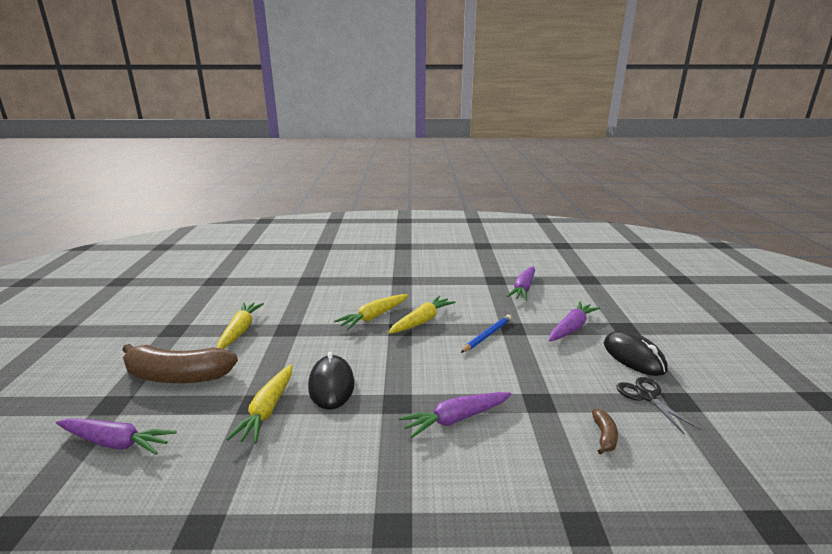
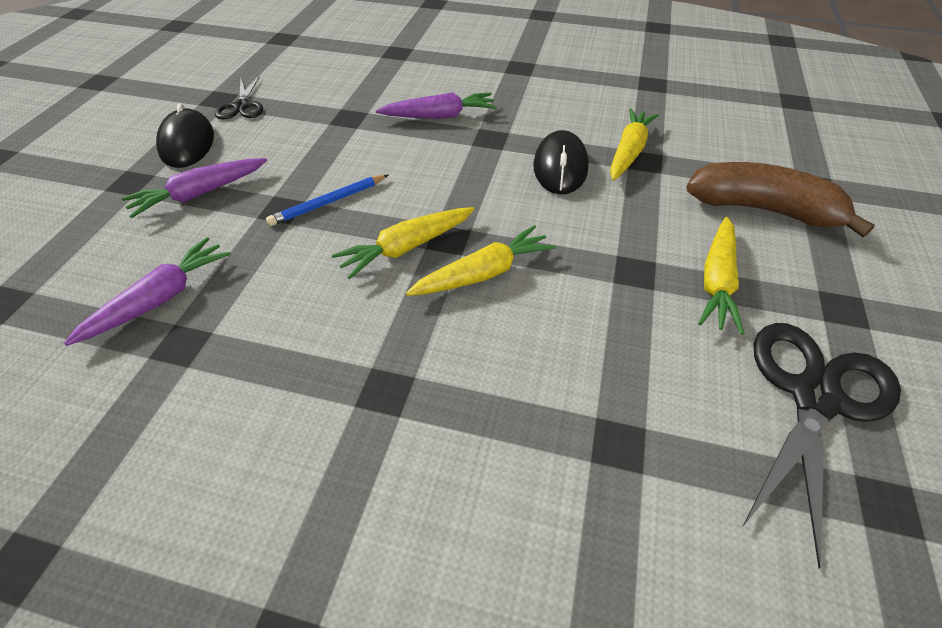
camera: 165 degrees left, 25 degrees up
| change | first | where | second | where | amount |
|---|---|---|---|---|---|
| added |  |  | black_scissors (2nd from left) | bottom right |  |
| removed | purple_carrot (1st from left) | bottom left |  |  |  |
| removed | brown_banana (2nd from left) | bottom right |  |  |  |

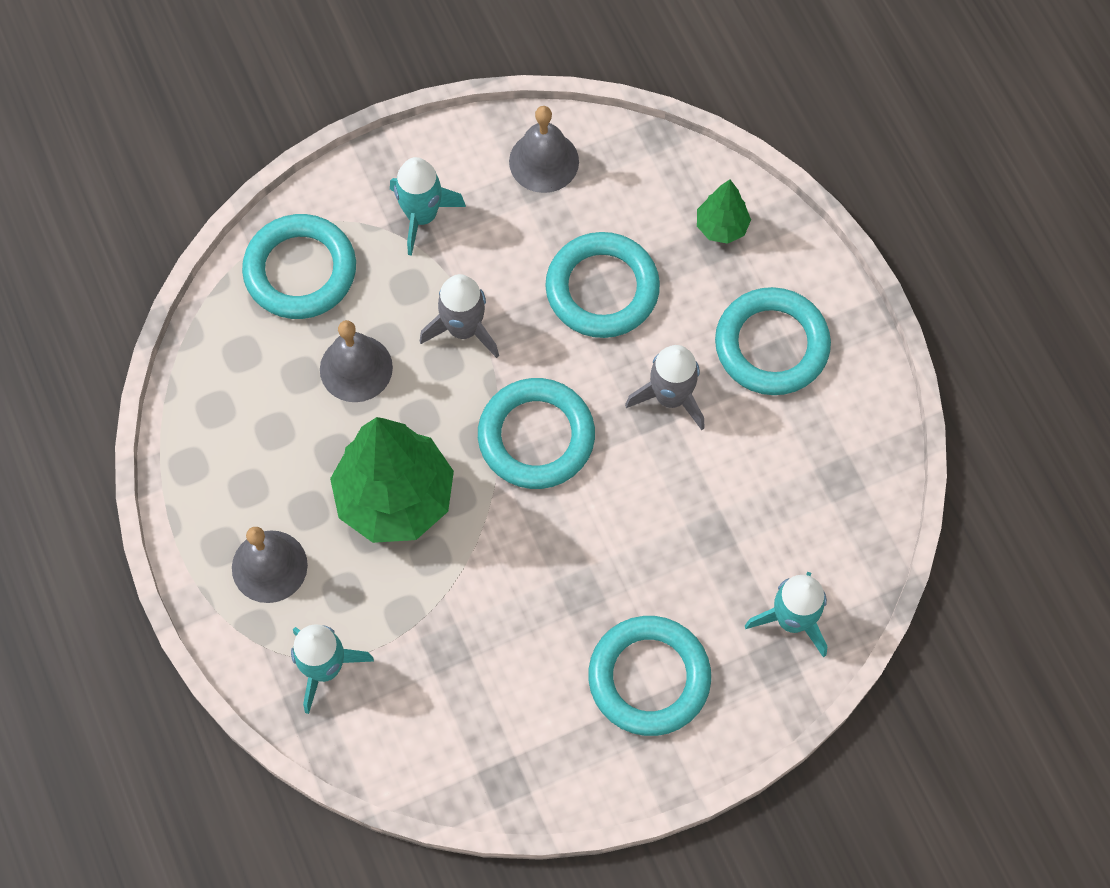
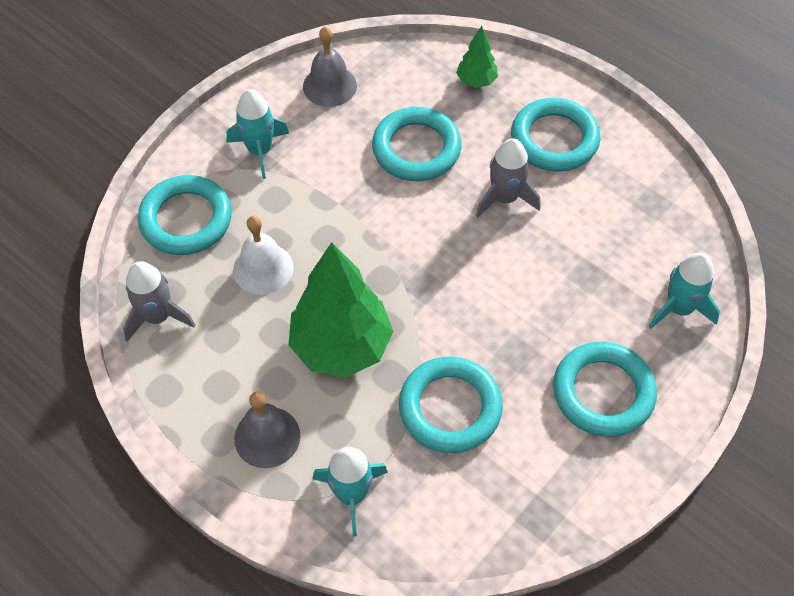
camera: 25 degrees left, 10 degrees down
| change | first | where | second | where | amount |
|---|---|---|---|---|---|
| moved | grey_rocket (1st from left) | centre |  | middle left |  |
| recoloured | grey_bell (2nd from left) | middle left | white_bell | middle left |  |
| moved | turquoise_ring (2nd from left in the first image) | centre | turquoise_ring (3rd from left) | bottom centre |  |

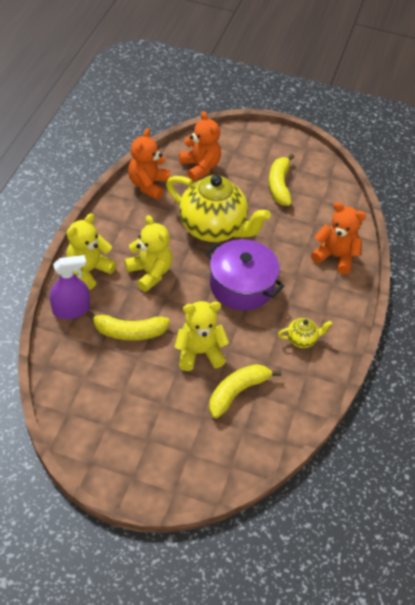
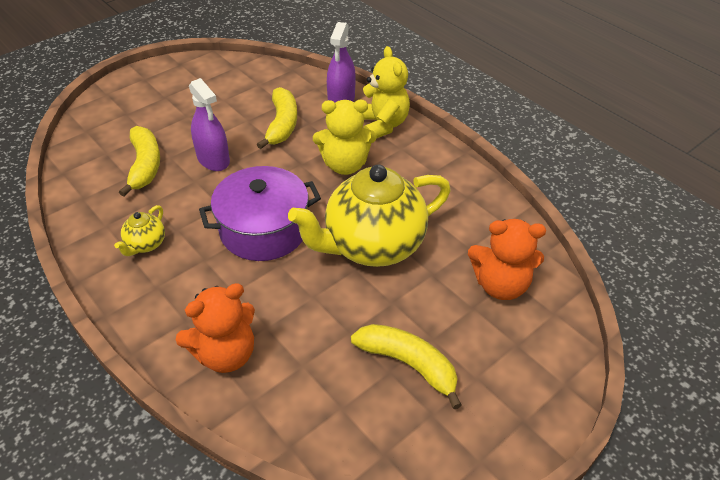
camera: 125 degrees right, 5 degrees down
| change | first | where | second | where | amount |
|---|---|---|---|---|---|
| replaced | yellow_teddy_bear (3rd from left) | centre | purple_spray_bottle (1st from left) | top left |  |
| turned | yellow_banana (1st from left in the first image) | middle left | yellow_banana (2nd from left) | top centre | 150 degrees clockwise |
| removed | orange_teddy_bear (1st from left) | top centre |  |  |  |

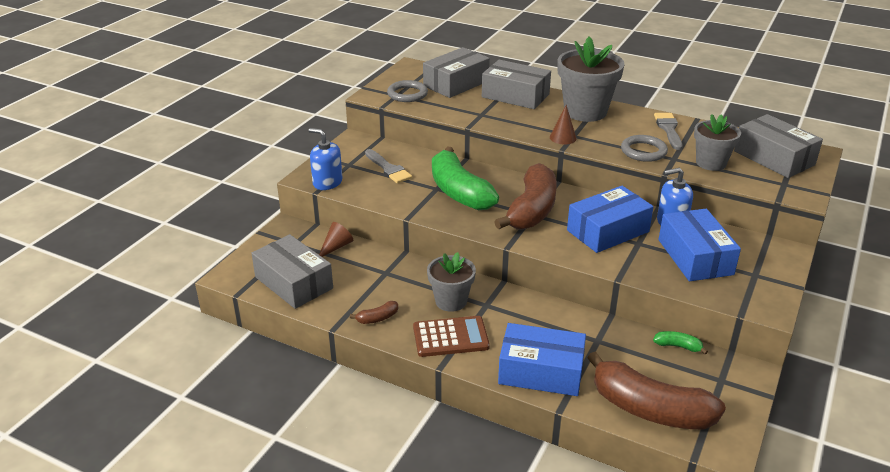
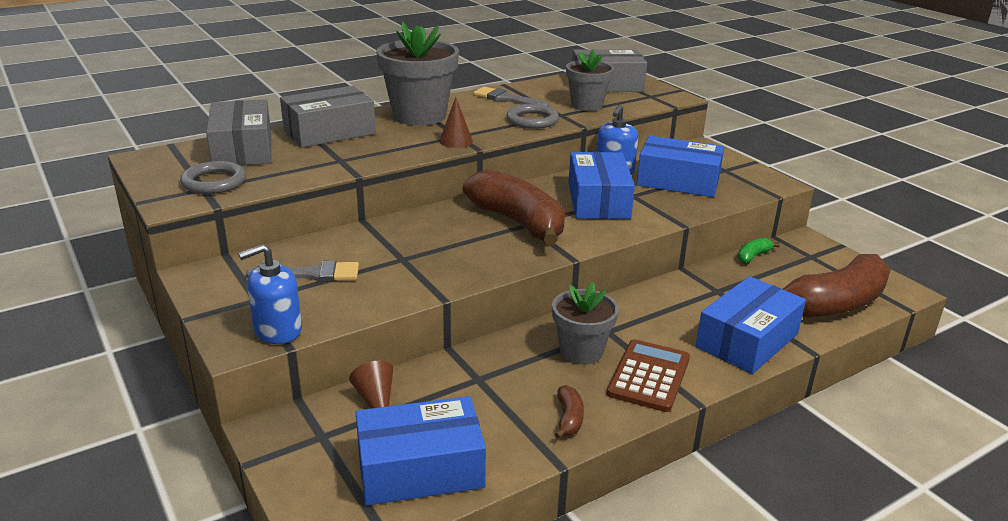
camera: 60 degrees left, 5 degrees down
| change | first | where | second | where | amount |
|---|---|---|---|---|---|
| recoloured | grey_box (1st from left) | middle left | blue_box (1st from left) | bottom centre |  |
| removed | green_banana (1st from left) | centre |  |  |  |

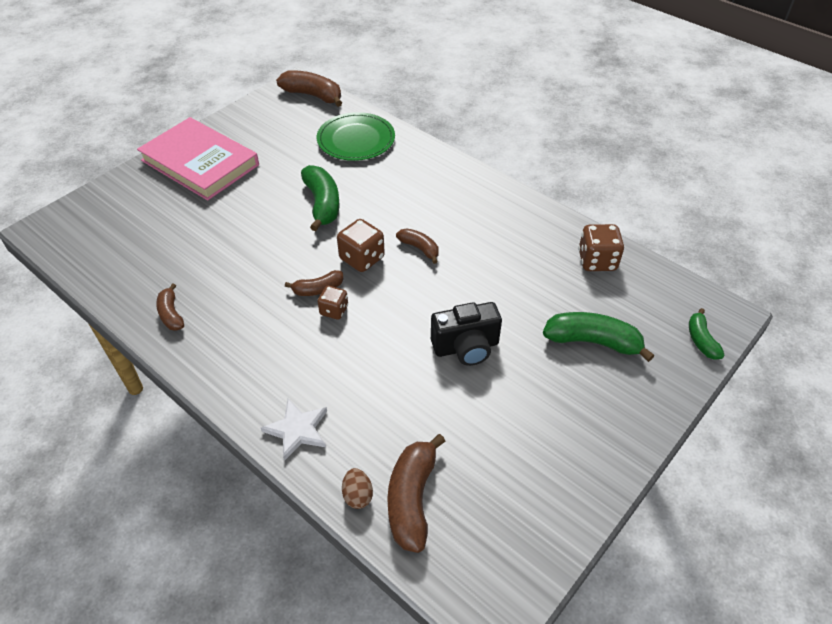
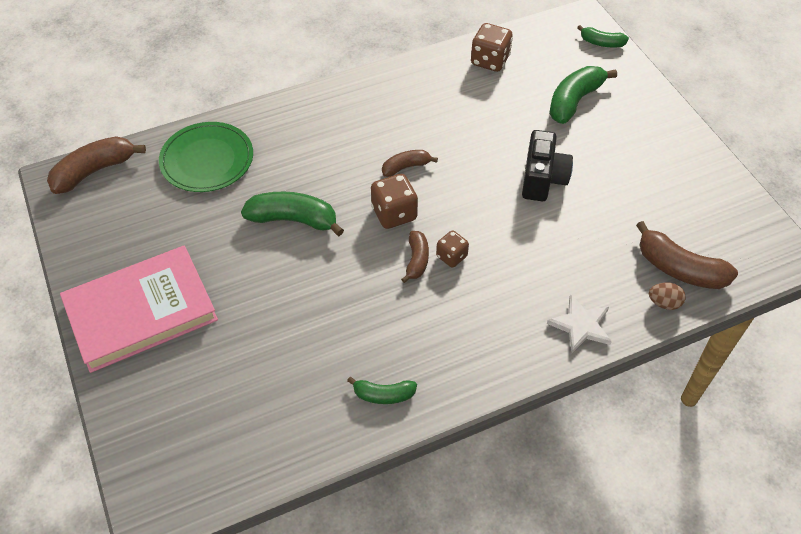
camera: 65 degrees left, 5 degrees up
| change | first | where | second | where | amount |
|---|---|---|---|---|---|
| recoloured | brown_banana (1st from left) | middle left | green_banana (2nd from left) | bottom centre |  |

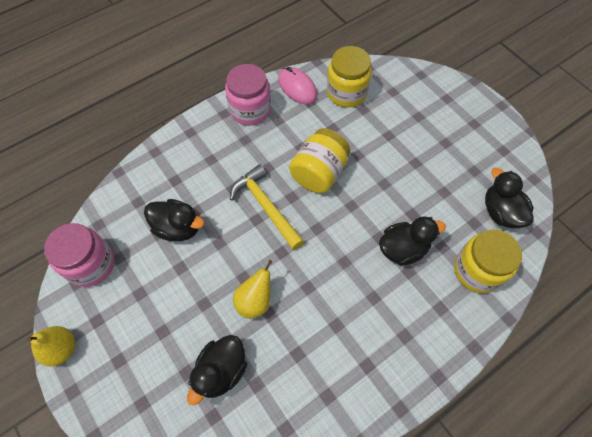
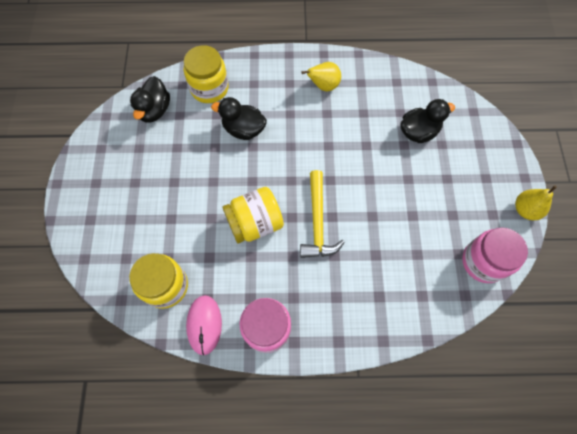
camera: 145 degrees left, 5 degrees up
| change | first | where | second | where | amount |
|---|---|---|---|---|---|
| moved | yellow_pear (2nd from left in the first image) | centre | yellow_pear (1st from left) | top centre |  |
| removed | black_duck (1st from left) | middle left |  |  |  |

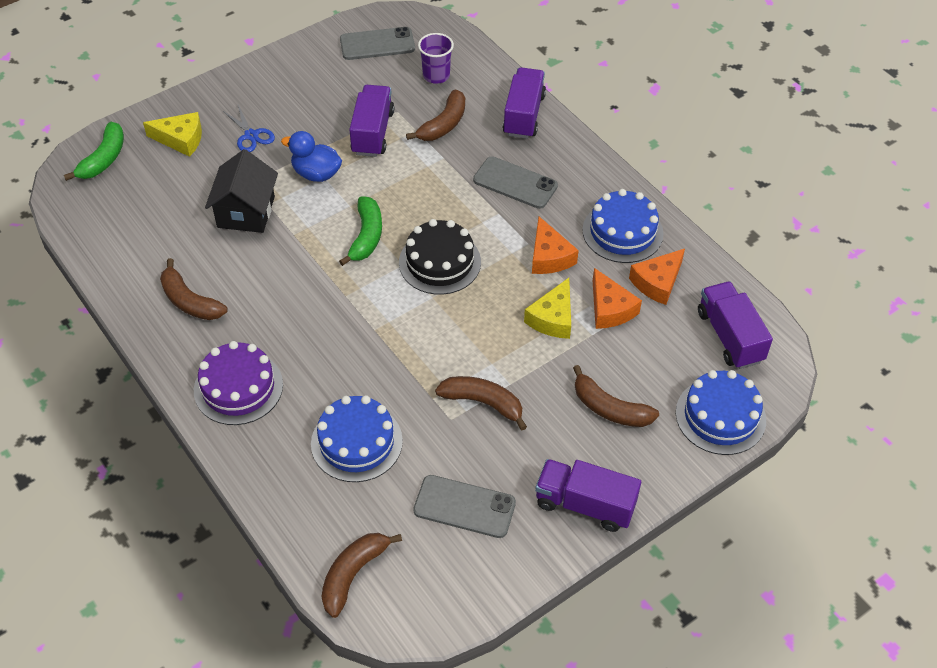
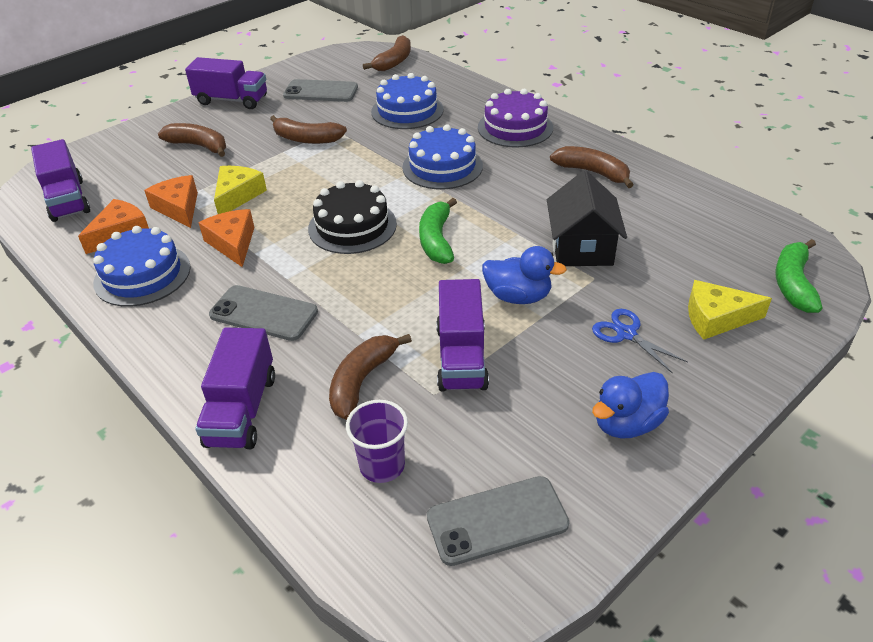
camera: 175 degrees right, 10 degrees down
| change | first | where | second | where | amount |
|---|---|---|---|---|---|
| moved | blue_cake (3rd from left) | middle right |  | top centre |  |
| added |  |  | blue_duck (2nd from left) | middle right |  |

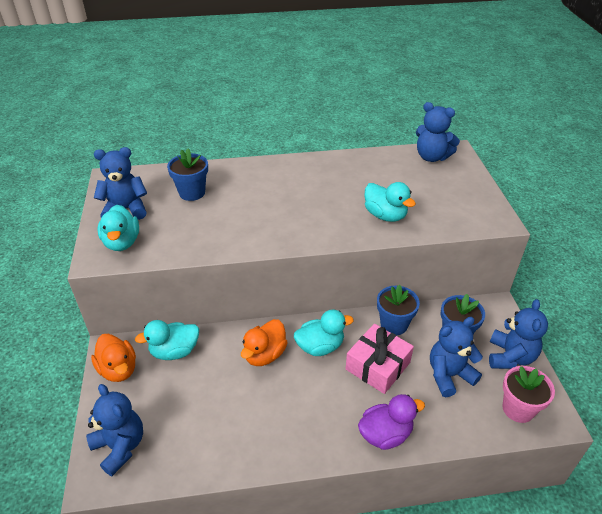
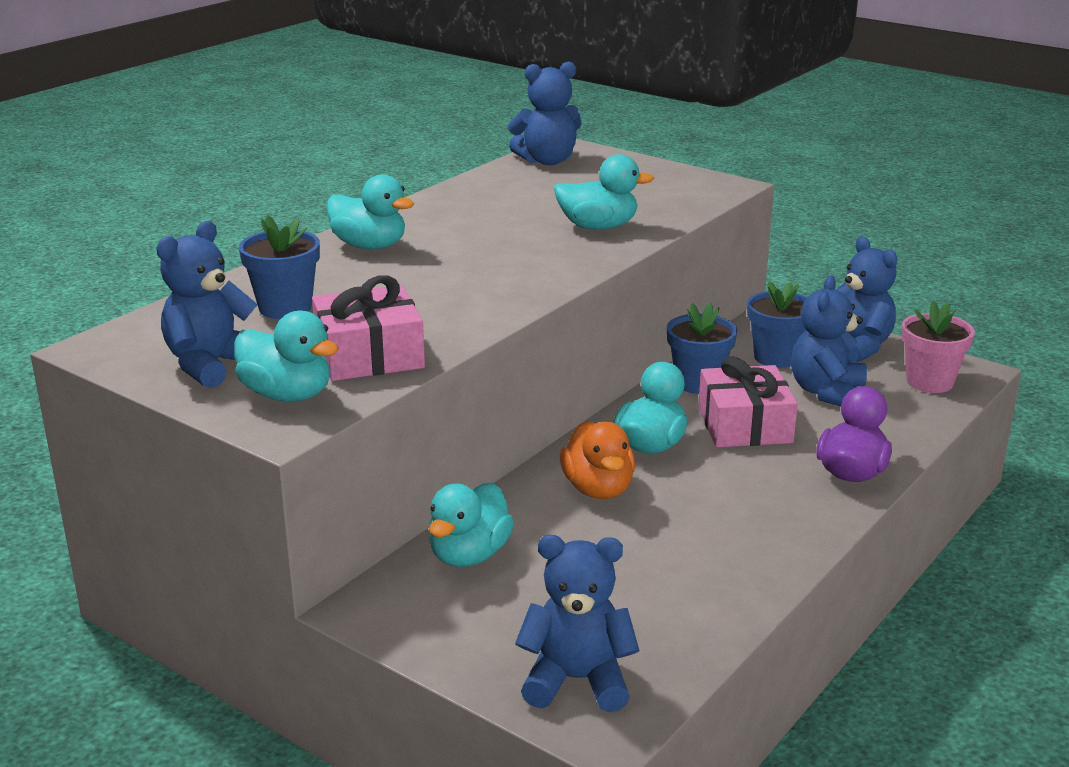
camera: 45 degrees left, 15 degrees down
| change | first | where | second | where | amount |
|---|---|---|---|---|---|
| added |  |  | pink_gift (1st from left) | centre |  |
| added |  |  | turquoise_duck (2nd from left) | top centre |  |
| removed | orange_duck (1st from left) | bottom left |  |  |  |

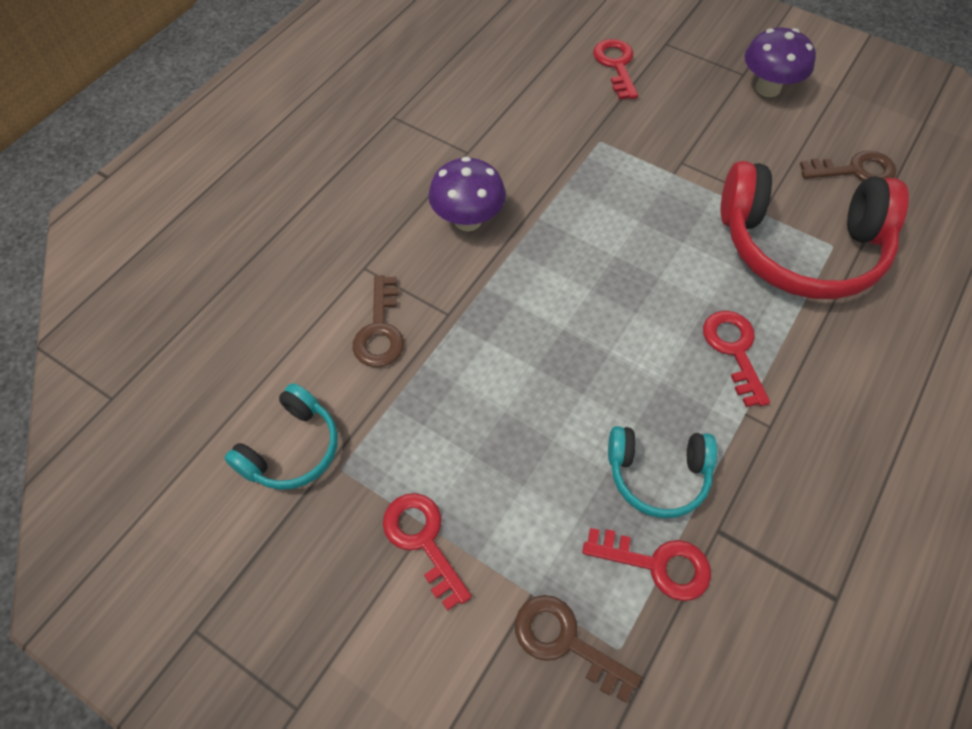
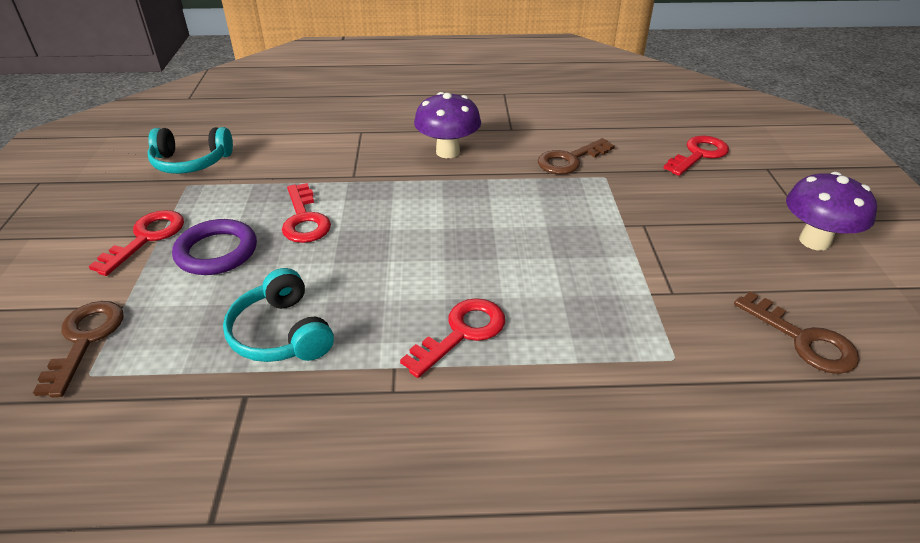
camera: 55 degrees right, 20 degrees down
| change | first | where | second | where | amount |
|---|---|---|---|---|---|
| added |  |  | purple_ring | middle left |  |
| moved | red_key (3rd from left in the first image) | bottom centre | red_key (2nd from left) | middle left |  |
| moved | brown_key (1st from left in the first image) | centre | brown_key (2nd from left) | top centre |  |
| removed | red_headphones | top right |  |  |  |

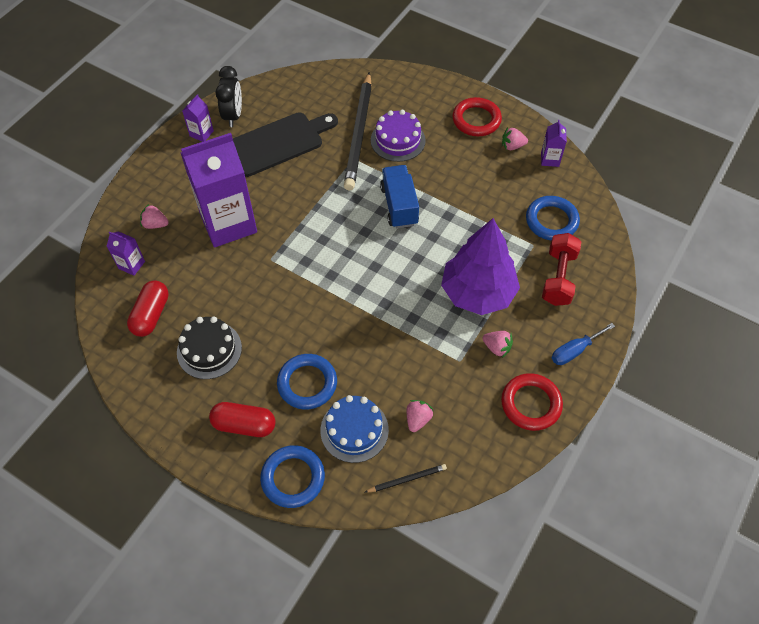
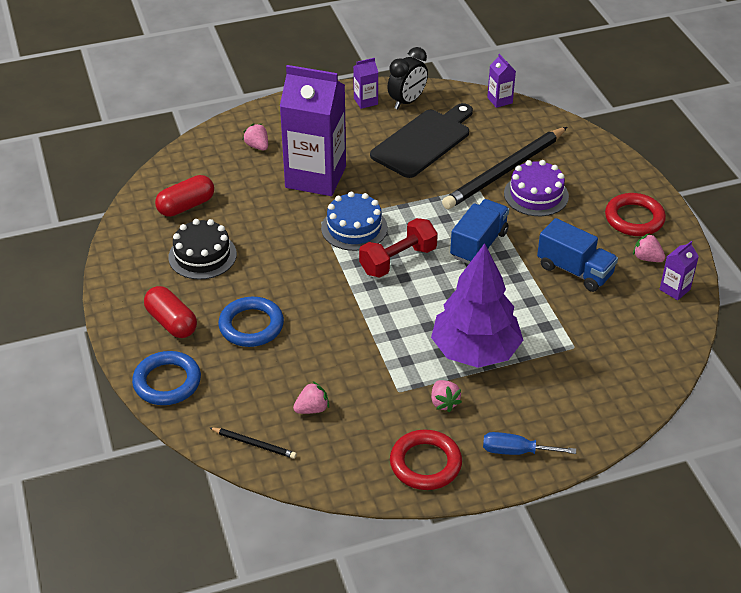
camera: 40 degrees right, 15 degrees down
| change | first | where | second | where | amount |
|---|---|---|---|---|---|
| moved | blue_cake | bottom centre |  | centre |  |
| moved | red_dumbbell | middle right |  | centre |  |
| turned | black_cutting_board | top centre |  | top centre | 60 degrees counterclockwise |
| moved | purple_carton (1st from left in the first image) | middle left | purple_carton (3rd from left) | top right |  |
| added |  |  | blue_truck (2nd from left) | middle right |  |
| removed | blue_ring (3rd from left) | middle right |  |  |  |

